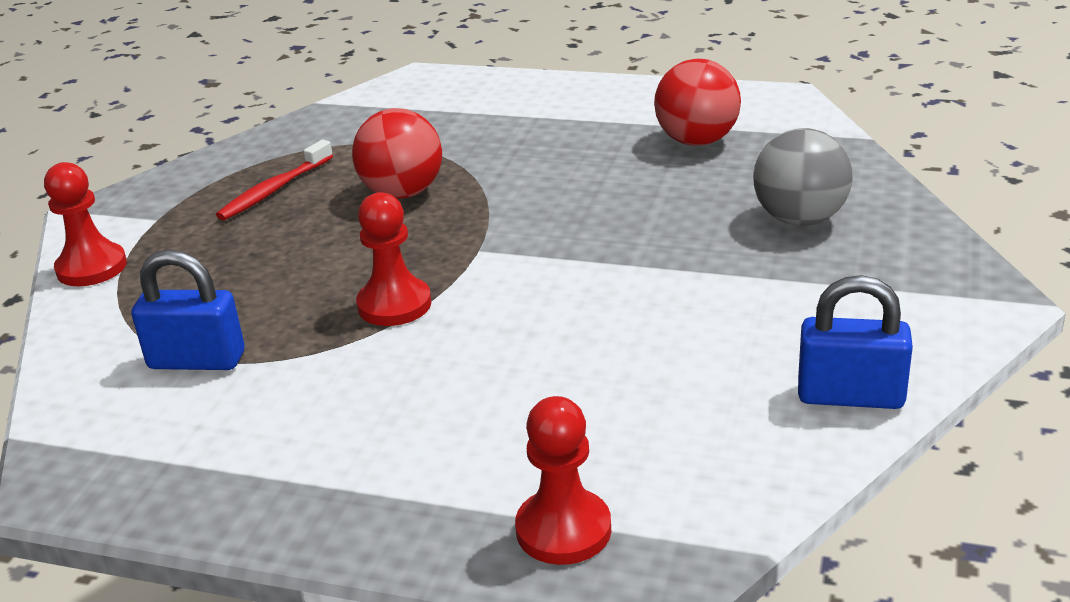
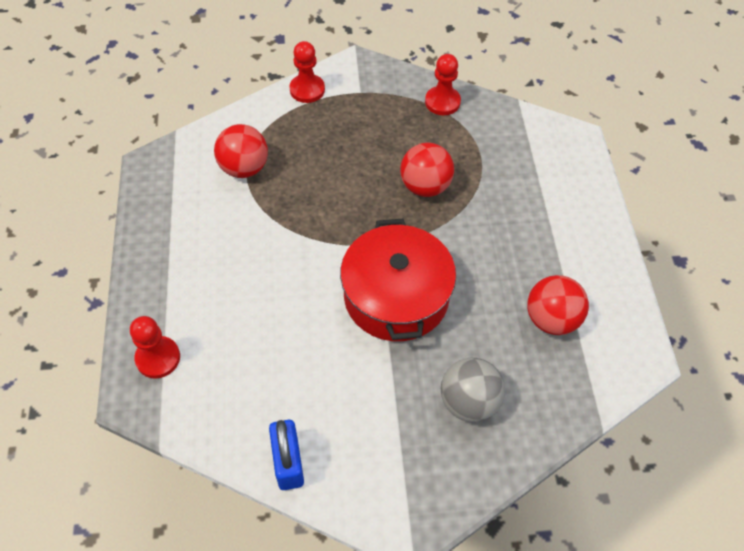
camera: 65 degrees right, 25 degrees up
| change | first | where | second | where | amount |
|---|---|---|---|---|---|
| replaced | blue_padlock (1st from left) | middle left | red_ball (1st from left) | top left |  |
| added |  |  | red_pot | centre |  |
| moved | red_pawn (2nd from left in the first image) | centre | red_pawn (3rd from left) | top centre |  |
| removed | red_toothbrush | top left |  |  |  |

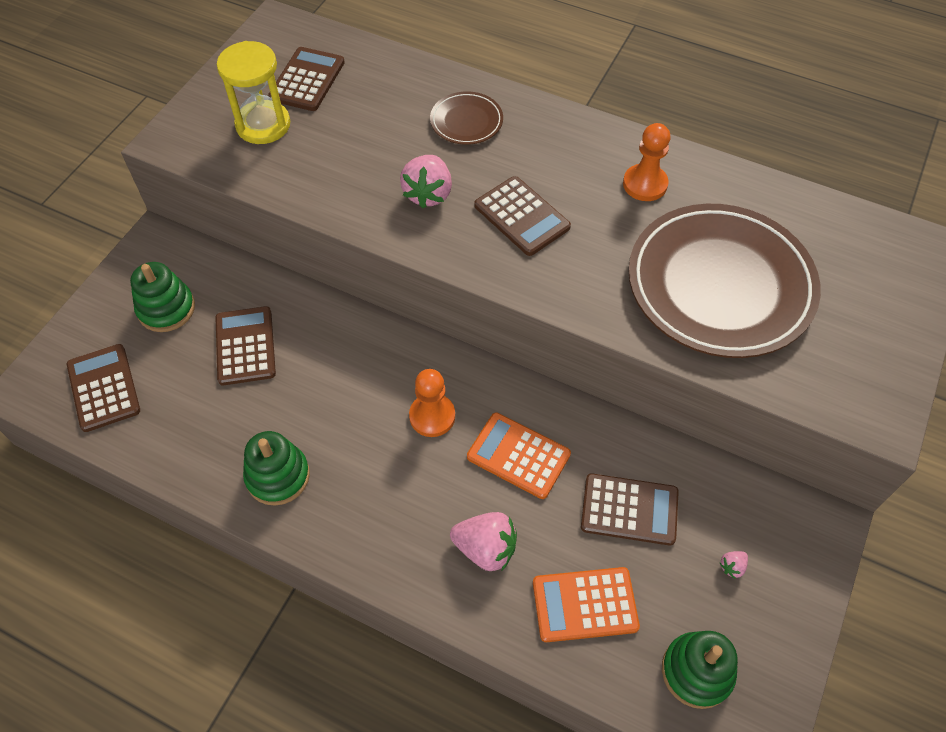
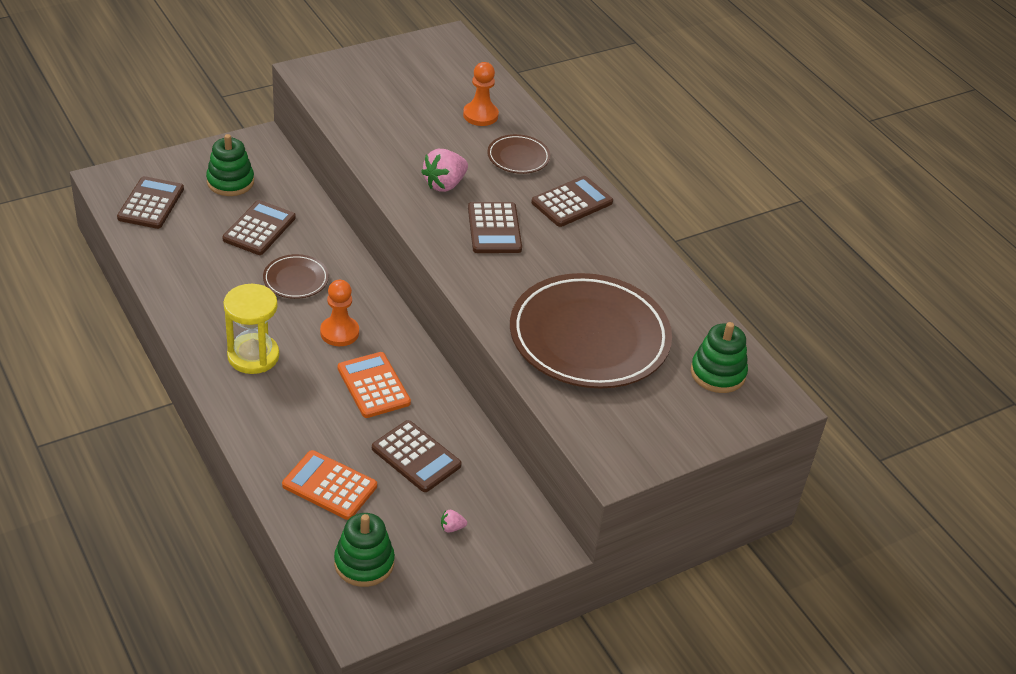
camera: 30 degrees right, 15 degrees down
| change | first | where | second | where | amount |
|---|---|---|---|---|---|
| moved | yellow_hourglass | top left |  | middle left |  |
| added |  |  | brown_plate (1st from left) | middle left |  |
| moved | orange_pawn (2nd from left) | top right |  | top centre |  |
| moved | brown_calculator (3rd from left in the first image) | top left | brown_calculator (5th from left) | top centre |  |
| moved | green_stacking_toy (2nd from left in the first image) | middle left | green_stacking_toy (3rd from left) | middle right |  |
| removed | pink_strawberry (2nd from left) | bottom centre |  |  |  |

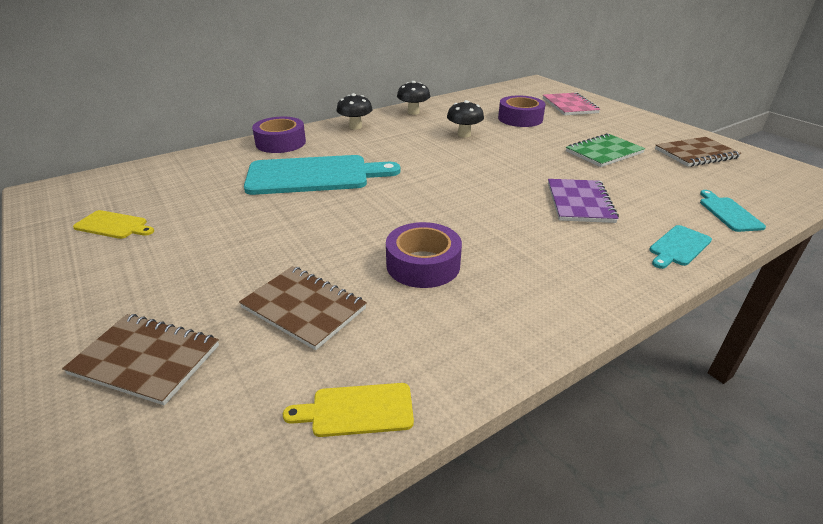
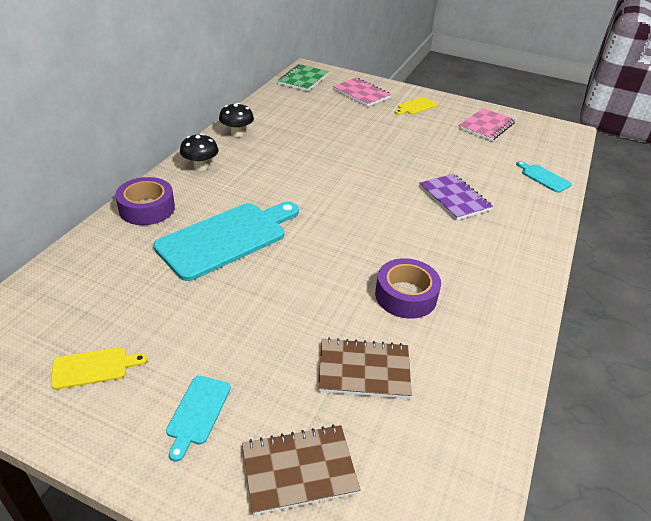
camera: 35 degrees left, 5 degrees up
| change | first | where | second | where | amount |
|---|---|---|---|---|---|
| moved | turquoise_cutting_board (2nd from left in the first image) | middle right | turquoise_cutting_board (1st from left) | bottom left |  |
| moved | green_notebook | top right |  | top centre |  |
| moved | yellow_cutting_board (2nd from left) | bottom centre |  | top centre |  |
| recoloured | brown_notebook (3rd from left) | top right | pink_notebook (2nd from left) | top right |  |
| removed | black_mushroom (3rd from left) | top centre |  |  |  |
| removed | purple_tape (3rd from left) | top centre |  |  |  |

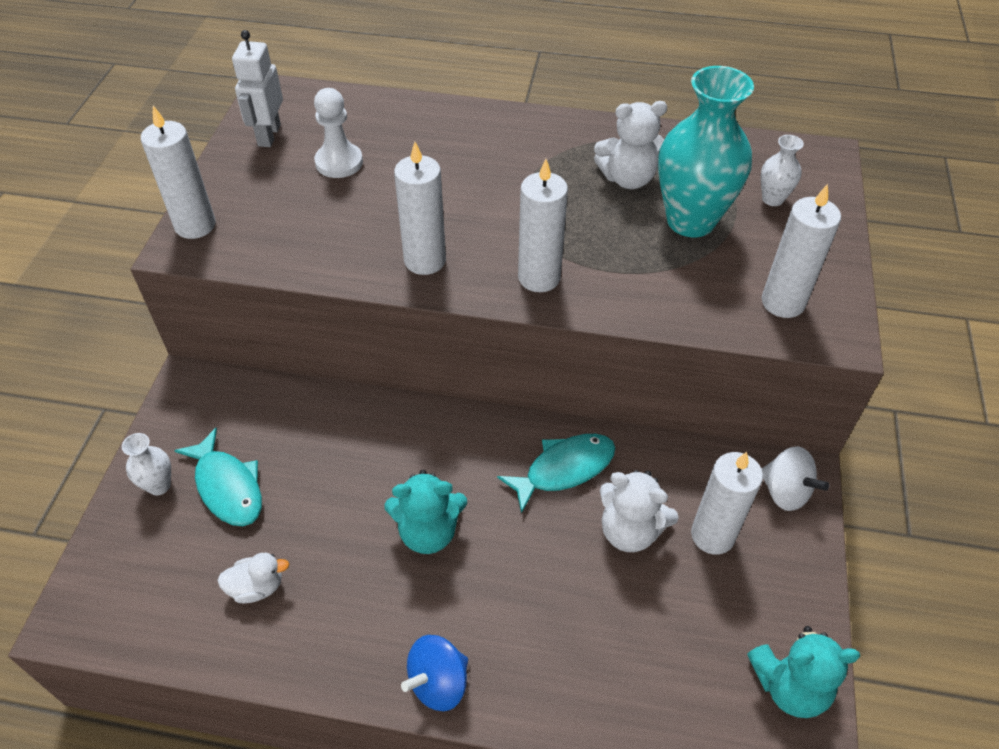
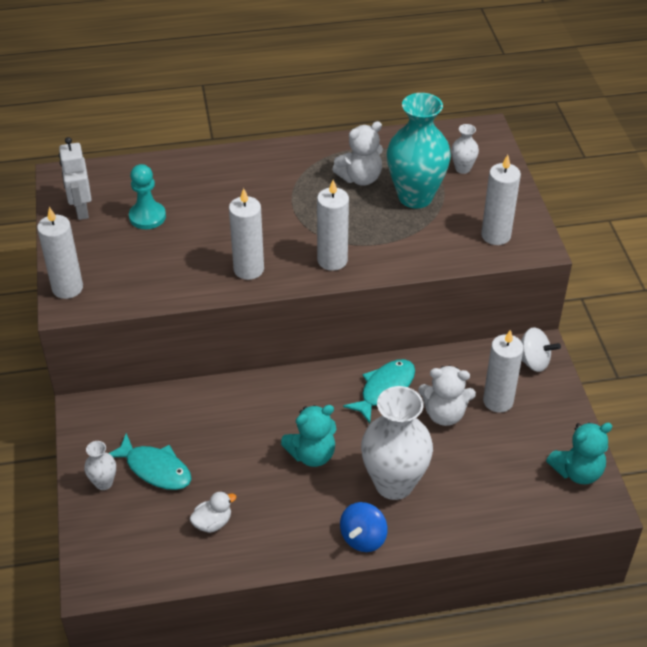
camera: 20 degrees left, 5 degrees down
| change | first | where | second | where | amount |
|---|---|---|---|---|---|
| recoloured | white_pawn | top centre | turquoise_pawn | top left |  |
| added |  |  | white_vase (2nd from left) | bottom centre |  |

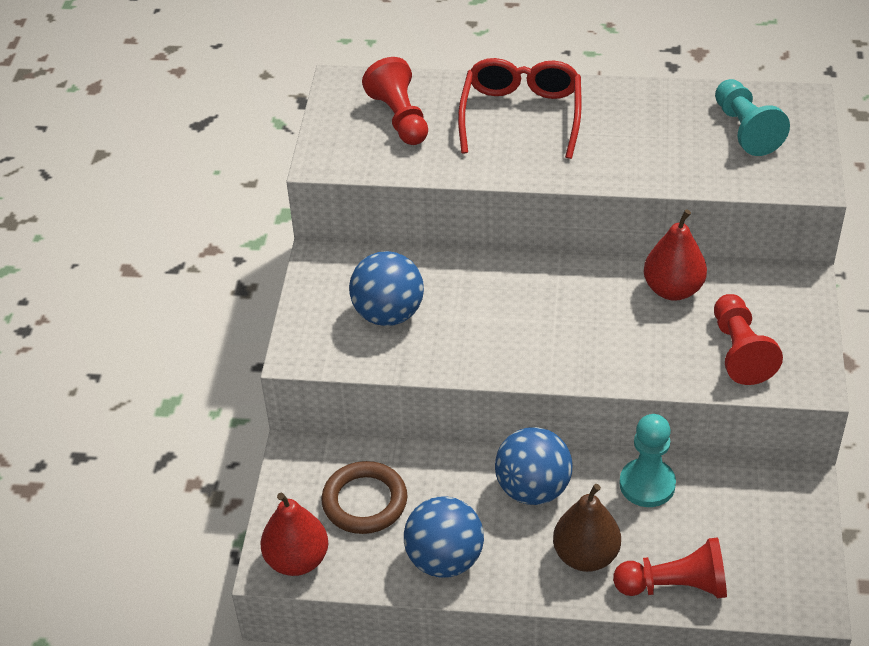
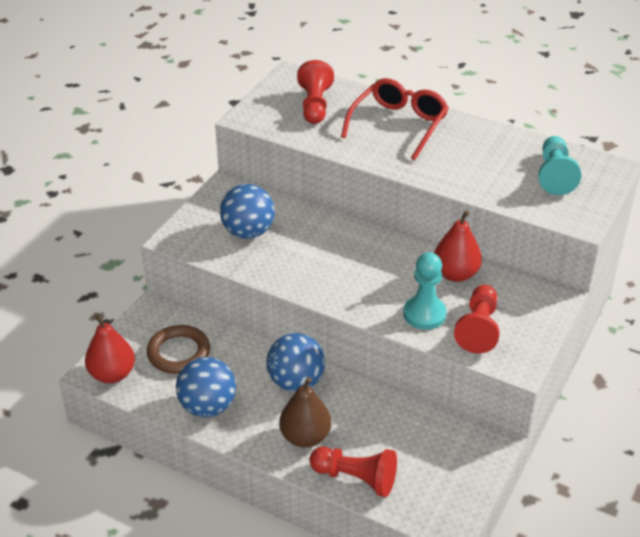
camera: 20 degrees right, 5 degrees down
| change | first | where | second | where | amount |
|---|---|---|---|---|---|
| moved | turquoise_pawn (1st from left) | bottom right |  | centre |  |

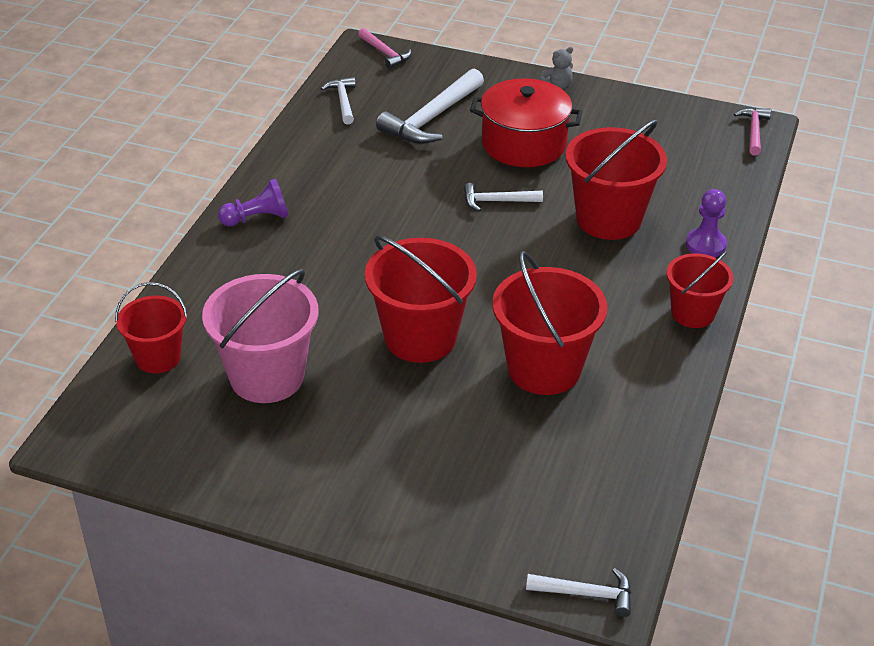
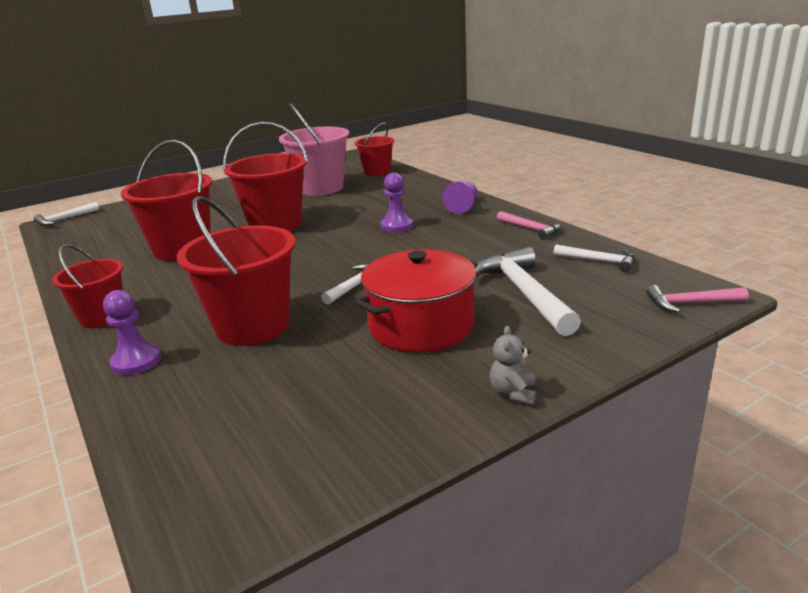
camera: 130 degrees right, 15 degrees down
| change | first | where | second | where | amount |
|---|---|---|---|---|---|
| added |  |  | purple_pawn (2nd from left) | centre |  |
| moved | pink_hammer (2nd from left in the first image) | top right | pink_hammer (1st from left) | centre |  |

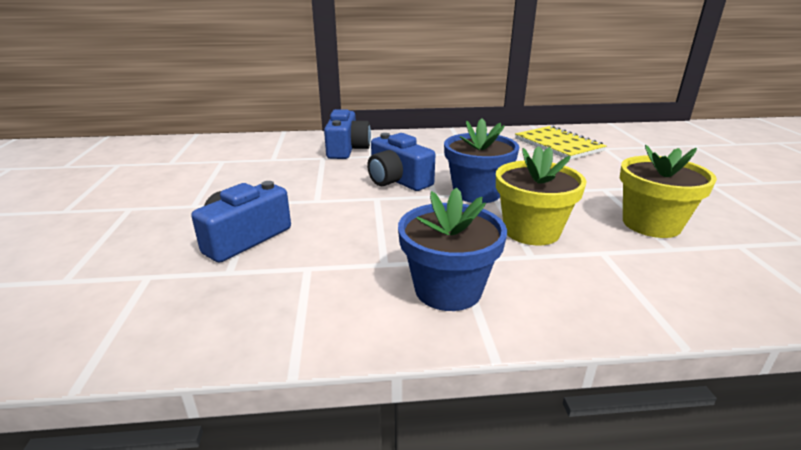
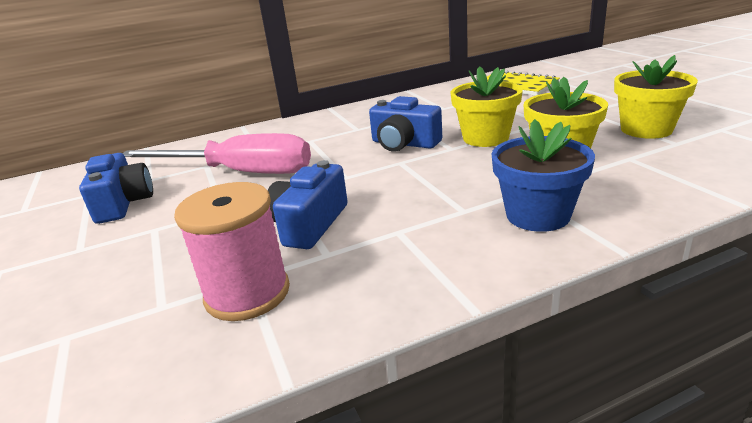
camera: 15 degrees left, 0 degrees up
| change | first | where | second | where | amount |
|---|---|---|---|---|---|
| moved | blue_camera (2nd from left in the first image) | top centre | blue_camera (1st from left) | middle left |  |
| added |  |  | pink_screwdriver | middle left |  |
| added |  |  | pink_spool | middle left |  |
| recoloured | blue_flower_pot (2nd from left) | centre | yellow_flower_pot (1st from left) | top centre |  |

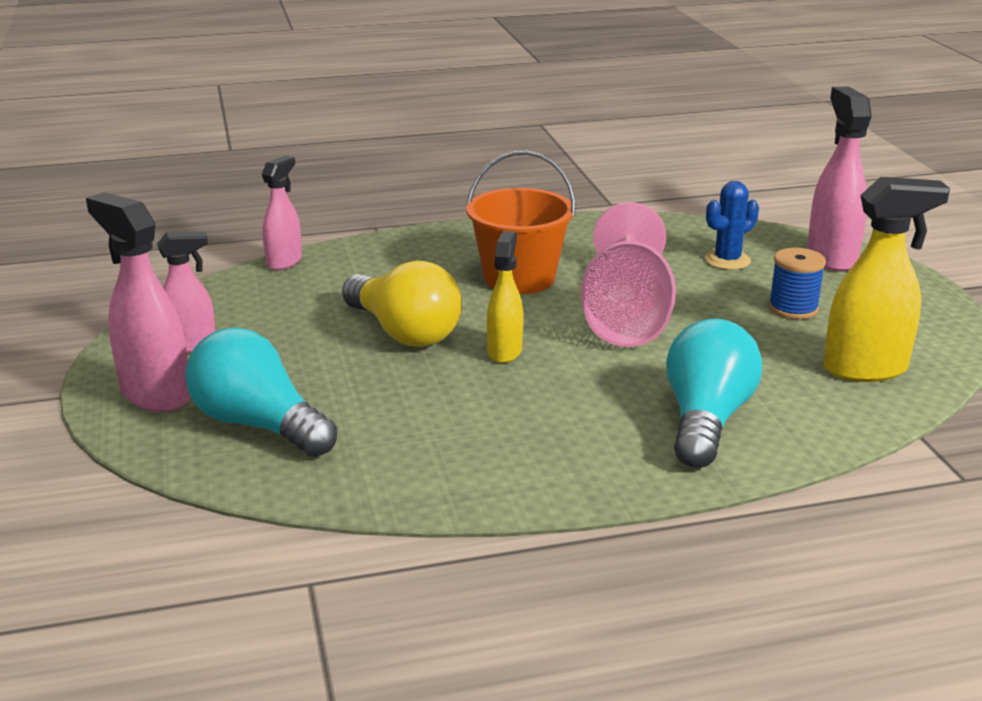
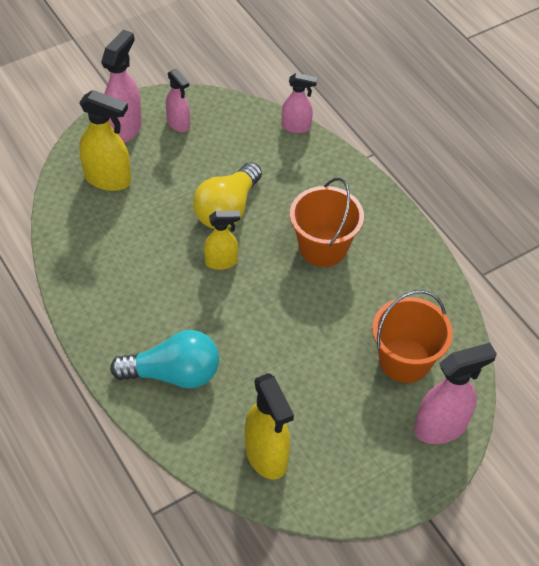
camera: 70 degrees right, 25 degrees up
| change | first | where | second | where | amount |
|---|---|---|---|---|---|
| replaced | turquoise_light_bulb (1st from left) | middle left | yellow_spray_bottle (1st from left) | top left |  |
| replaced | blue_cactus | top right | orange_bucket (2nd from left) | middle right |  |
| removed | pink_goblet | centre |  |  |  |
| removed | blue_spool | middle right |  |  |  |

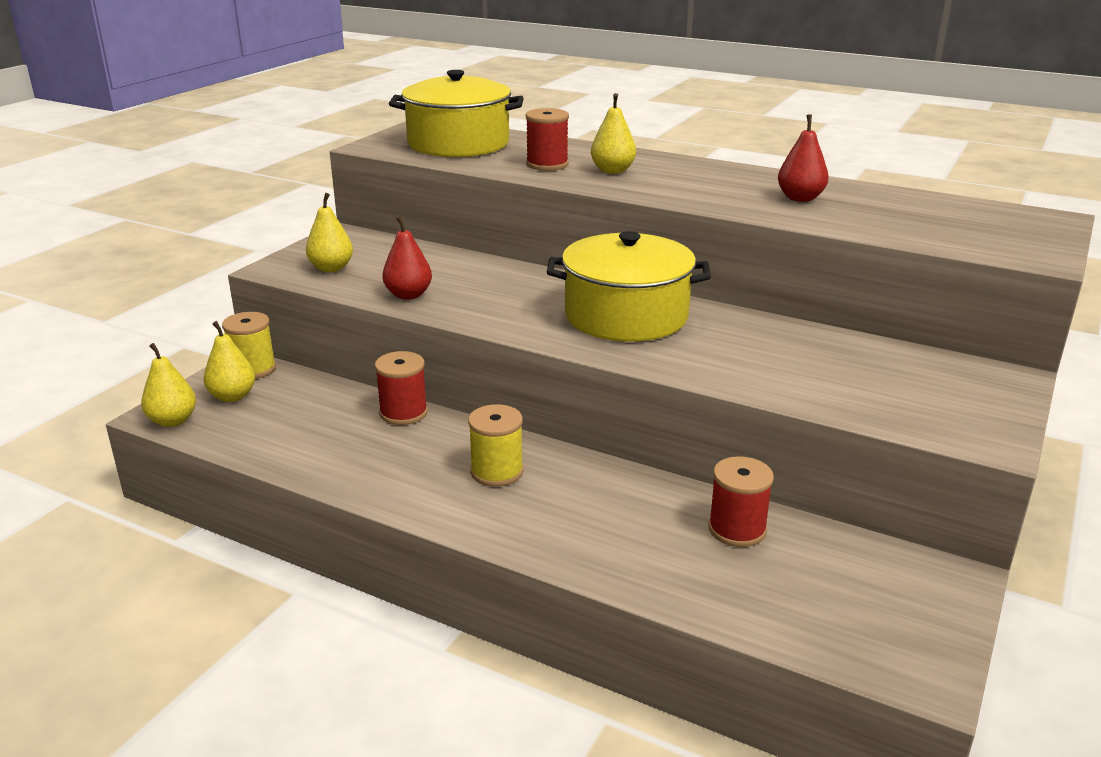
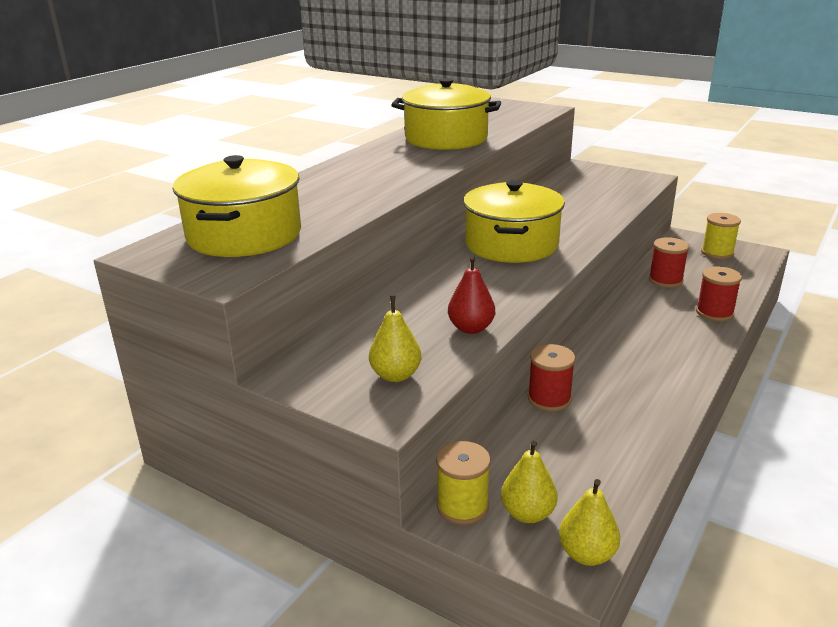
camera: 85 degrees left, 0 degrees up
| change | first | where | second | where | amount |
|---|---|---|---|---|---|
| replaced | red_pear (2nd from left) | top right | yellow_pot (2nd from left) | top centre |  |
| moved | red_spool (2nd from left in the first image) | top centre | red_spool (3rd from left) | middle right |  |
| moved | yellow_spool (2nd from left) | centre |  | middle right |  |
| removed | yellow_pear (4th from left) | top centre |  |  |  |

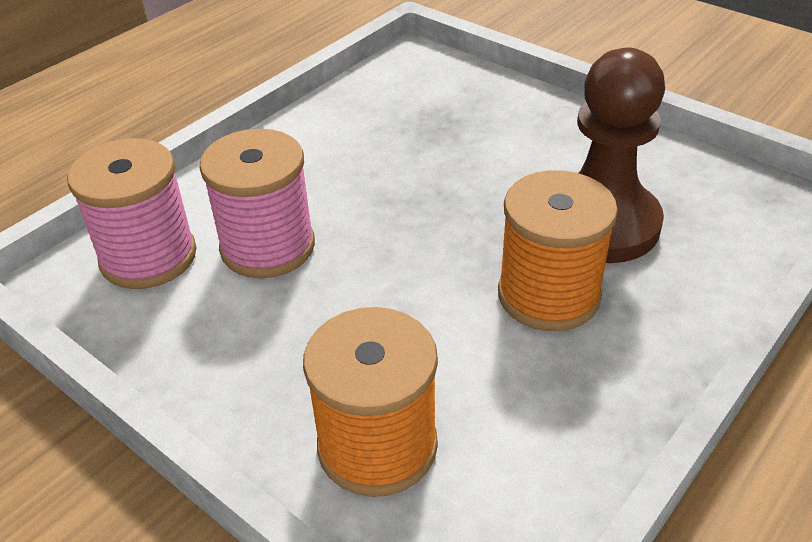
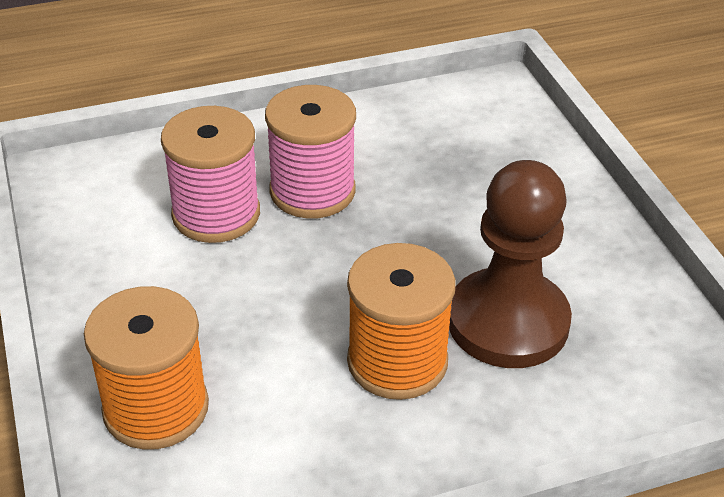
camera: 30 degrees right, 0 degrees up
| change | first | where | second | where | amount |
|---|---|---|---|---|---|
| moved | pink_spool (1st from left in the first image) | middle left | pink_spool (2nd from left) | top centre |  |

